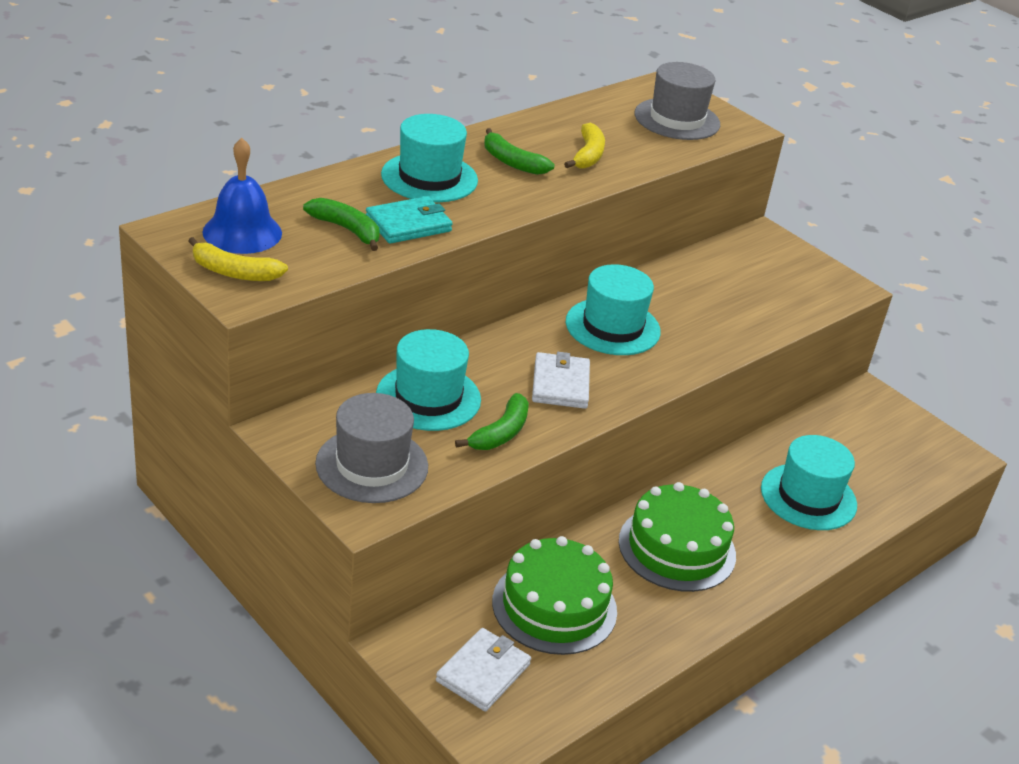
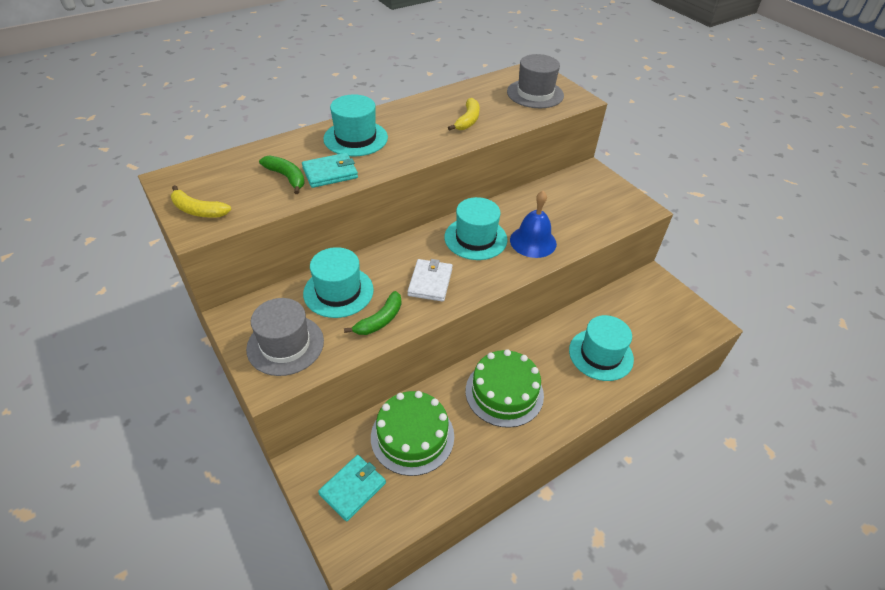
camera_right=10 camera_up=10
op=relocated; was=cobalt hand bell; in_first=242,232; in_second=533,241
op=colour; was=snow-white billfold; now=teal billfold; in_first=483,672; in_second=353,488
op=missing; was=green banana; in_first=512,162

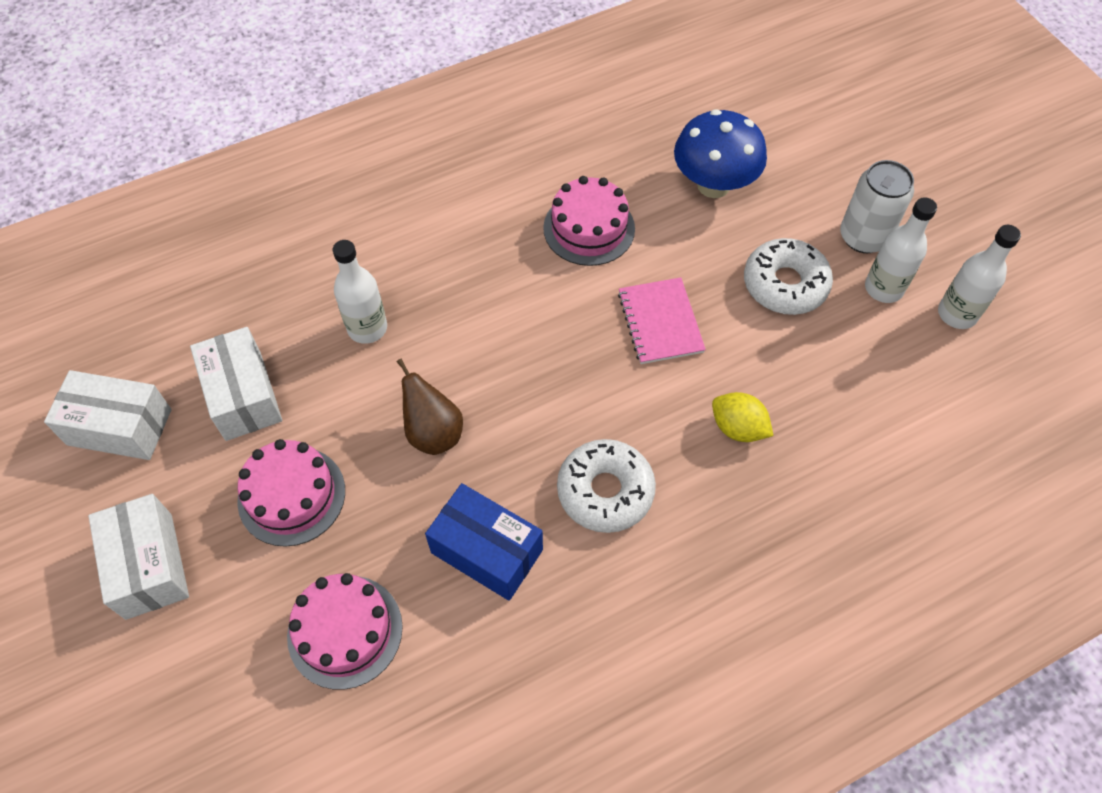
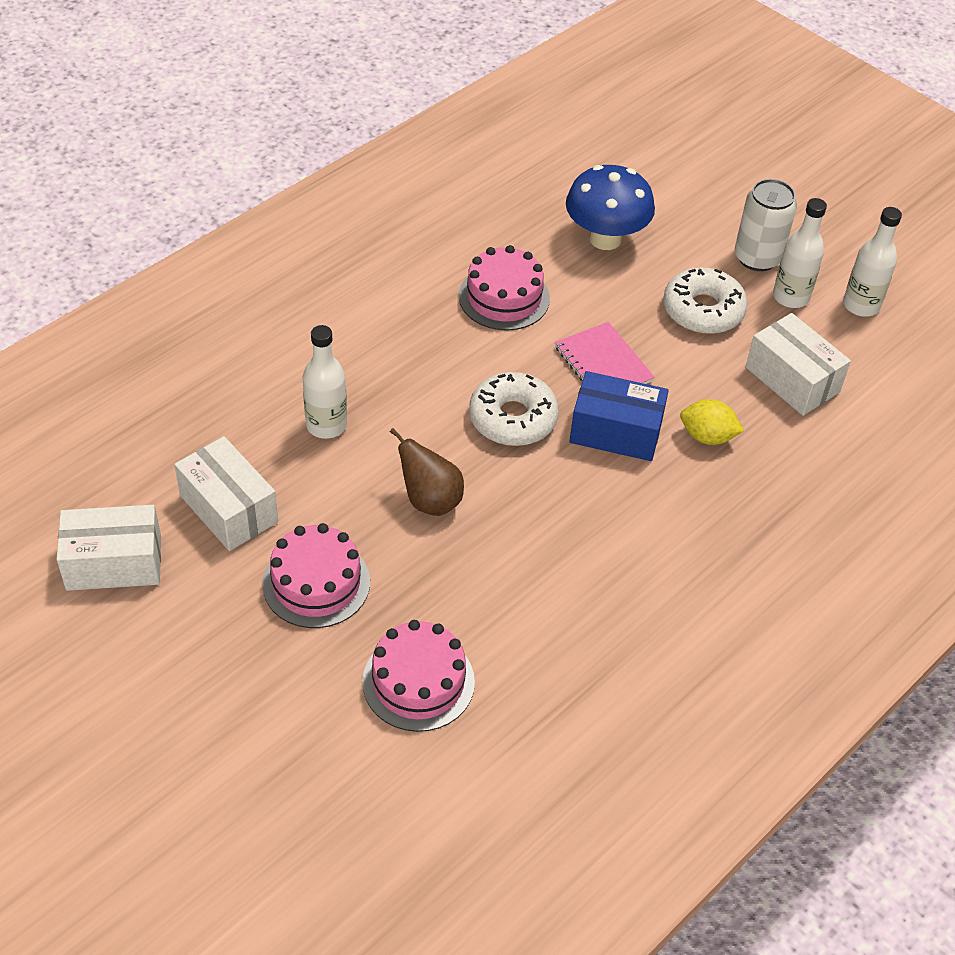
camera_right=-20 camera_up=-10
op=relocated; was=snow-white box; in_first=149,565; in_second=792,379
op=relocated; was=cobalt box; in_first=487,551; in_second=616,431
op=relocated; was=snow-white glazed donut; in_first=605,491; in_second=513,418

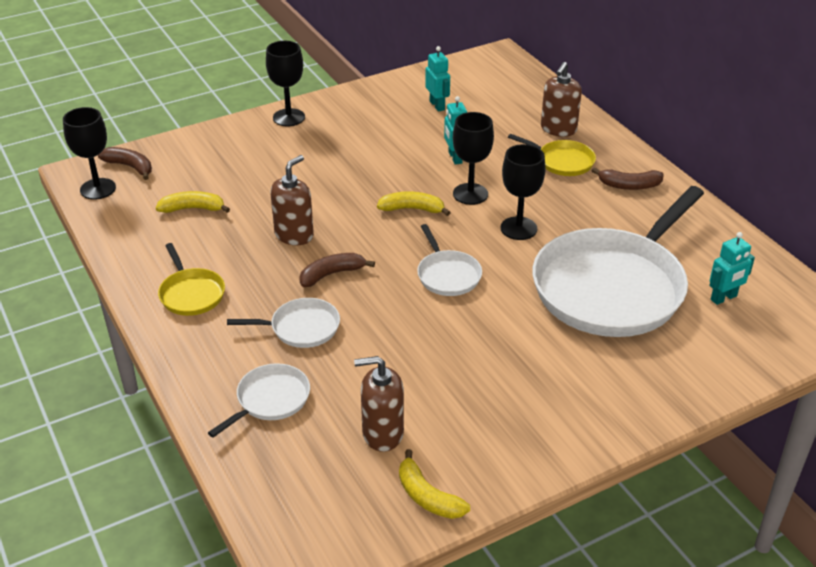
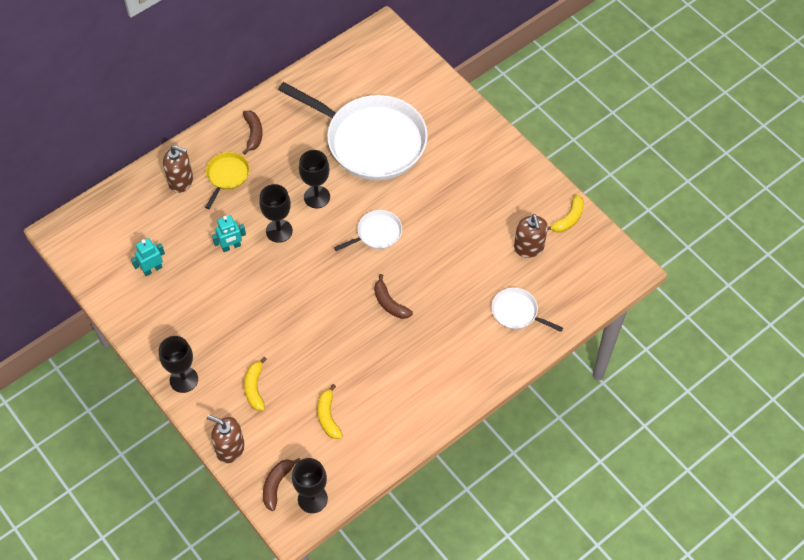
camera_right=-100 camera_up=20
op=missing; was=golden pan; in_first=191,294
op=missing; was=snow-white pan; in_first=301,328
op=relocated; was=russet soap dispenser; in_first=294,235; in_second=230,449
op=relocated; was=golden banana; in_first=412,209; in_second=255,388
op=missing; was=teal toy robot; in_first=724,298

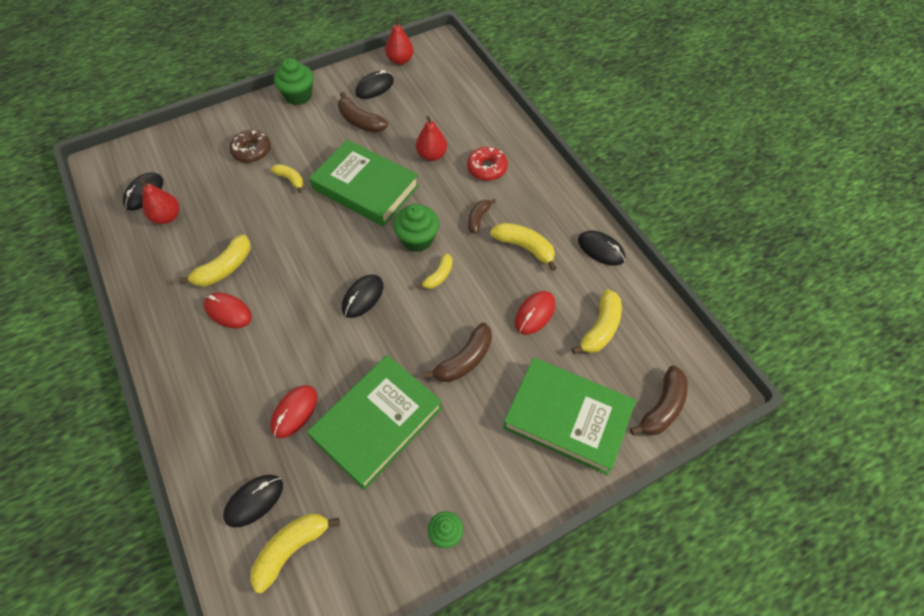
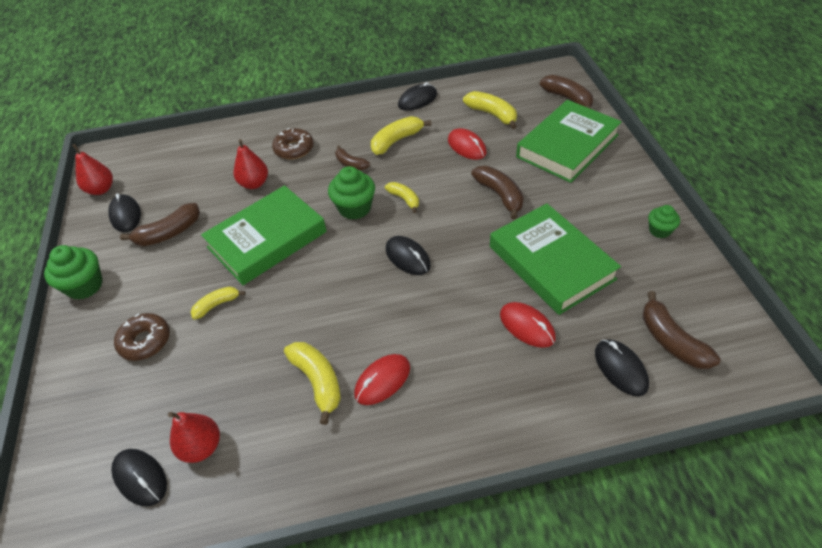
camera_right=-70 camera_up=-10
op=colour; was=golden banana; now=russet banana; in_first=291,548; in_second=671,340
op=colour; was=crimson glazed donut; now=russet glazed donut; in_first=487,168; in_second=294,149

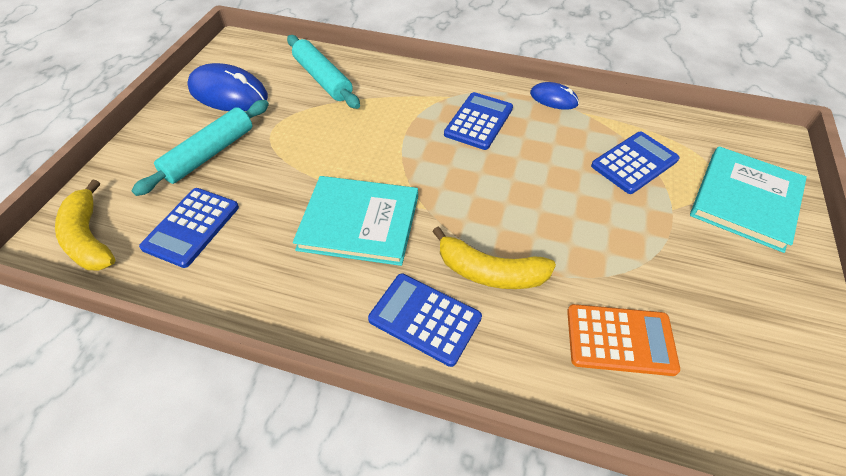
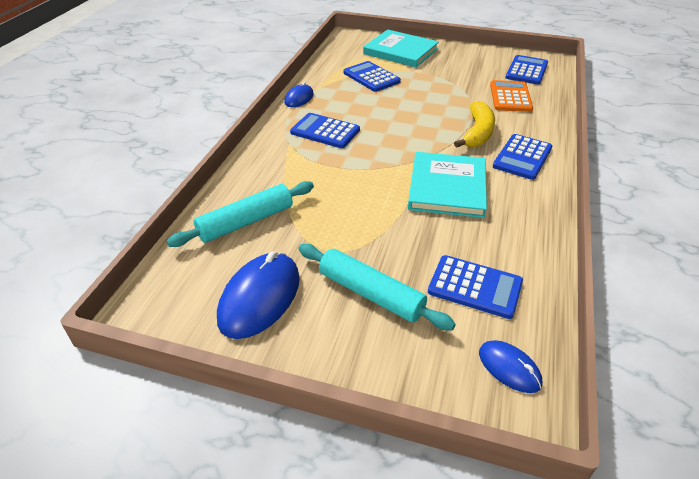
camera_right=-90 camera_up=-10
op=exchanged; was=golden banana; now=cobalt computer mouse; in_first=89,238; in_second=509,368
op=appeared; now=cobalt pocket calculator; in_second=526,71

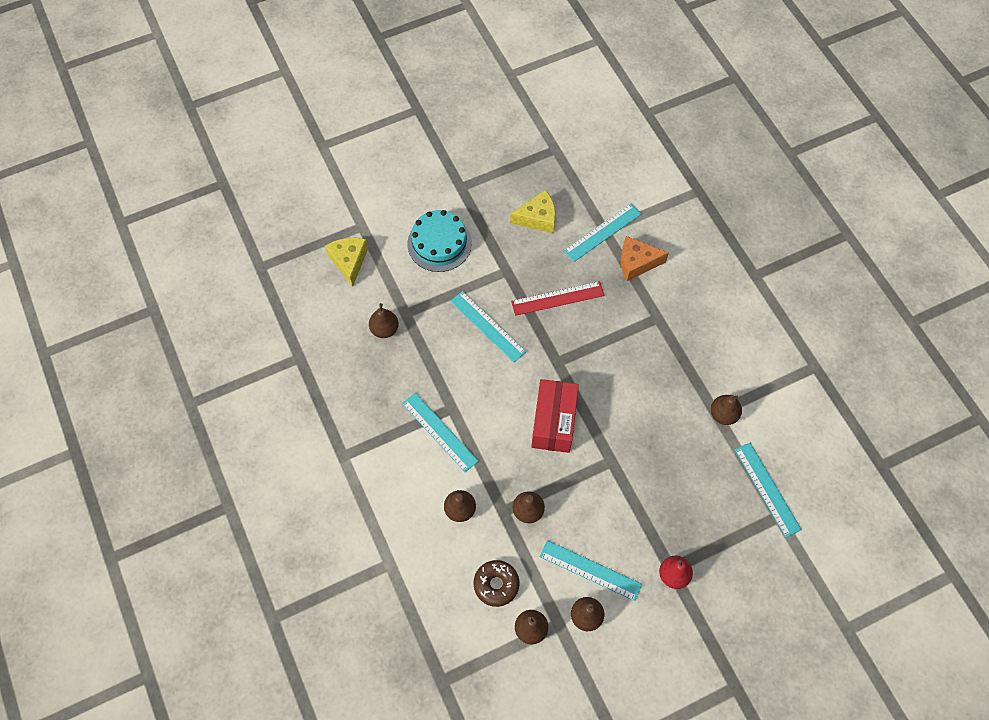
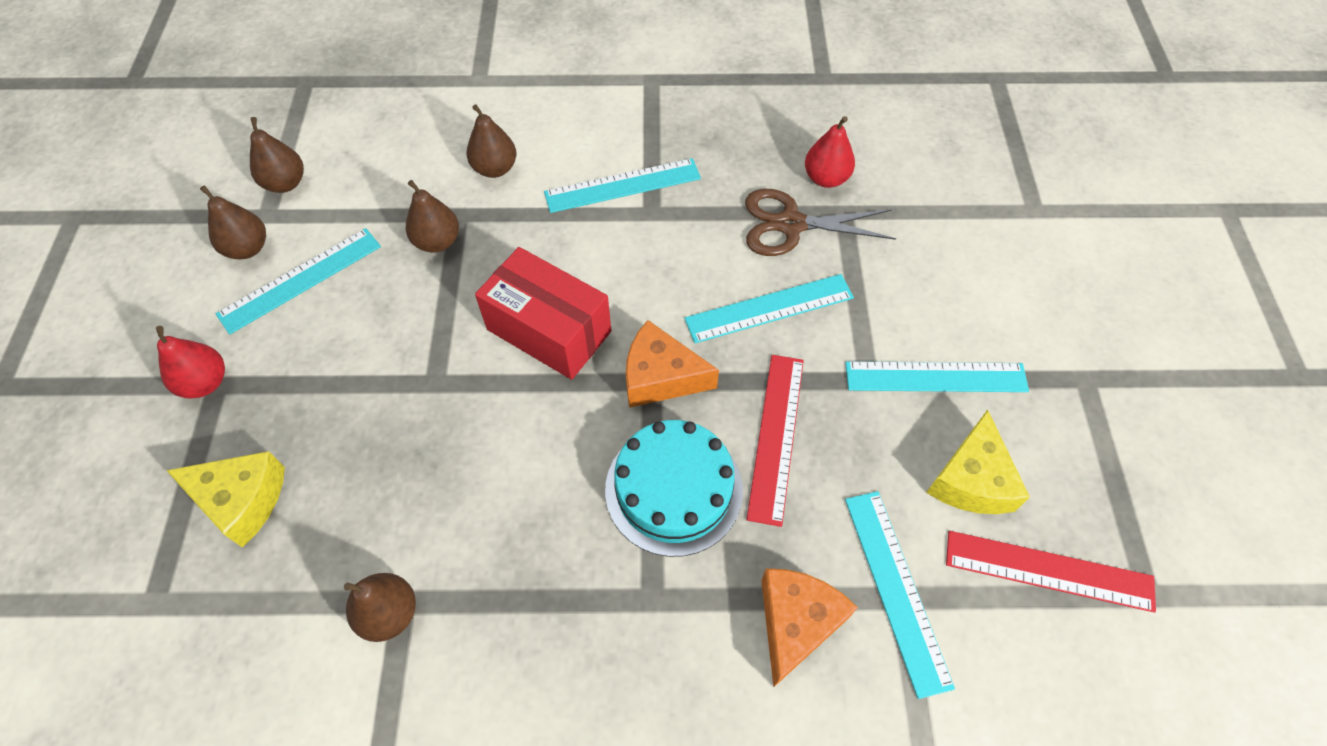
camera_right=115 camera_up=-5
op=relocated; was=golden piece of cheese; in_first=349,261; in_second=242,500
op=colour; was=russet pear; now=crimson pear; in_first=384,329; in_second=826,178
op=relocated; was=teal gateau; in_first=439,243; in_second=674,489
op=missing; was=russet glazed donut; in_first=496,584
op=relocated; was=teal measuring stick; in_first=767,489; in_second=936,377
op=appeared; now=bright orange piece of cheese; in_second=660,377
op=appeared; now=russet pair of scissors; in_second=791,224
op=appeared; now=crimson measuring stick; in_second=1049,570

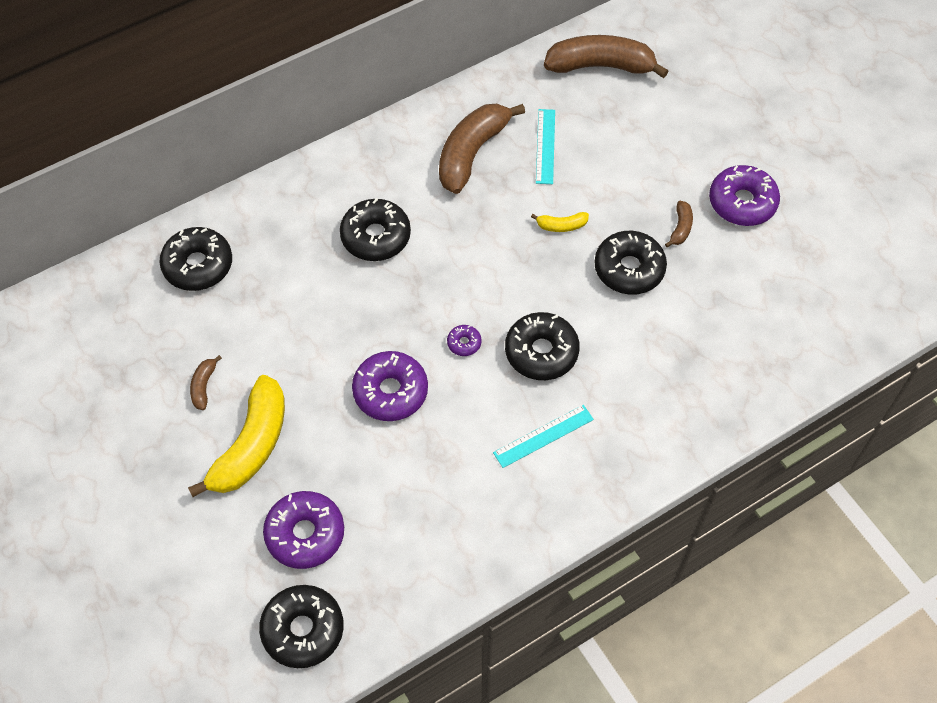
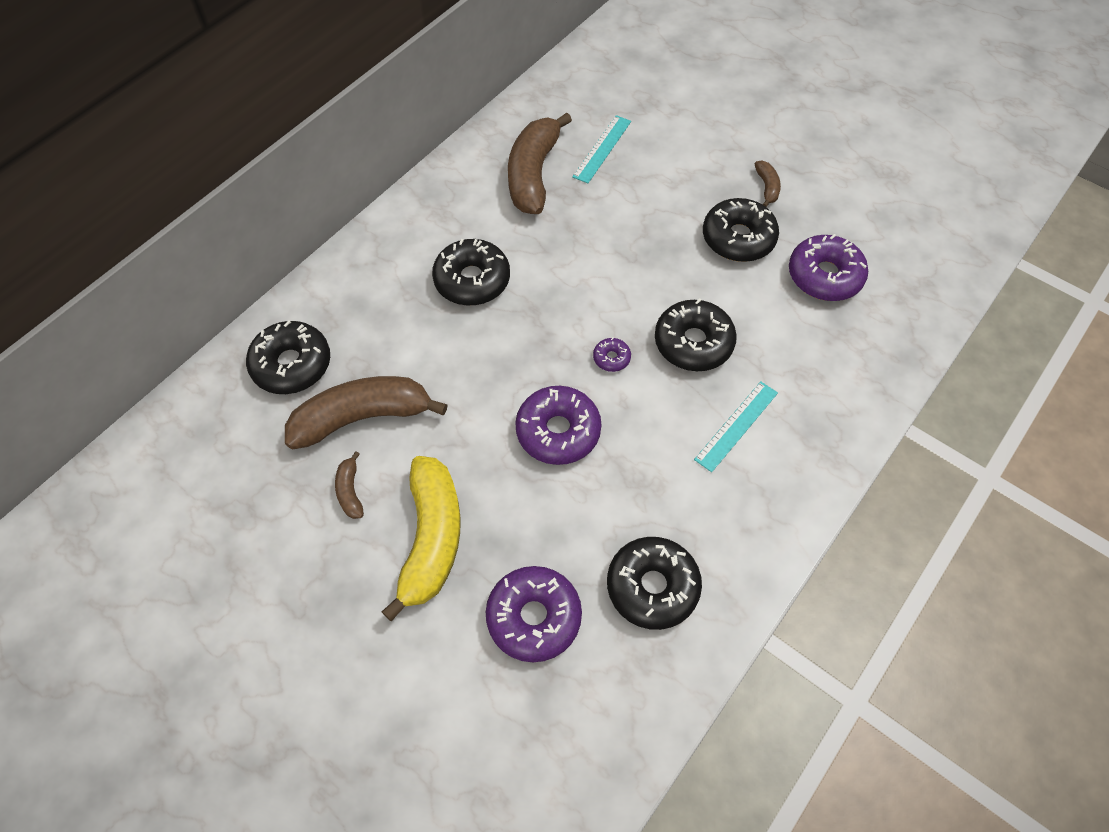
camera_right=-20 camera_up=0
op=relocated; was=jet-black glazed donut; in_first=303,630; in_second=652,587
op=missing; was=golden banana; in_first=561,226
op=spun; was=teal measuring stick; in_first=545,146; in_second=602,149; clockwise=45
op=relocated; was=russet banana; in_first=601,66; in_second=362,417
op=relocated; was=violet glazed donut; in_first=742,202; in_second=824,276

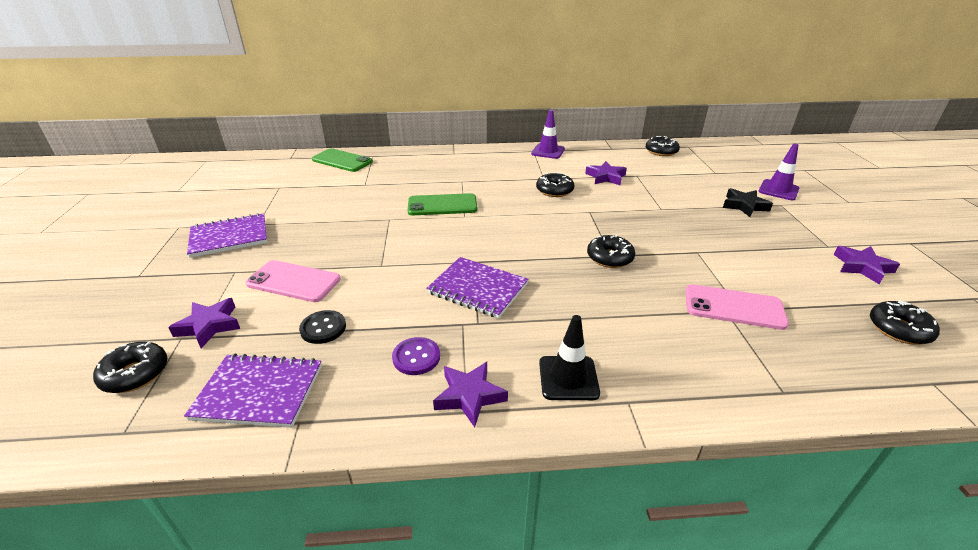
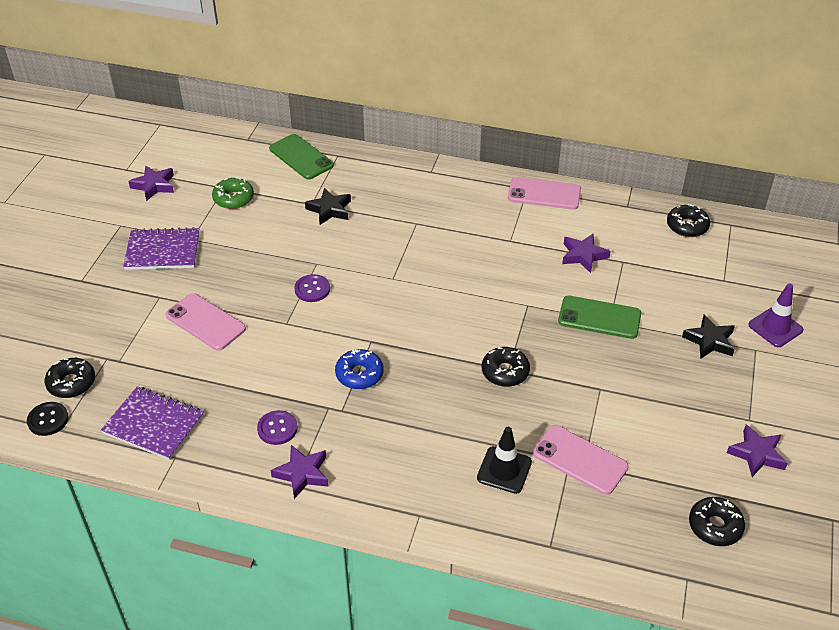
camera_right=20 camera_up=10
op=relocated; was=violet star shape; in_first=209,326; in_second=154,185
op=relocated; was=jet-black shirt button; in_first=323,328; in_second=48,420
op=relocated; was=green smartphone; in_first=442,205; in_second=599,317
op=exchanged; was=violet exercise book; now=cobalt glazed donut; in_first=477,289; in_second=359,374
op=exchanged; was=violet traffic cone; now=pink smartphone; in_first=548,151; in_second=544,194
op=missing; was=jet-black glazed donut; in_first=554,190
op=relocated; was=jet-black traffic cone; in_first=568,378; in_second=504,470
op=appeared; now=green glazed donut; in_second=233,198
op=appeared; now=violet shirt button; in_second=312,289
op=appeared; now=jet-black star shape; in_second=329,210

